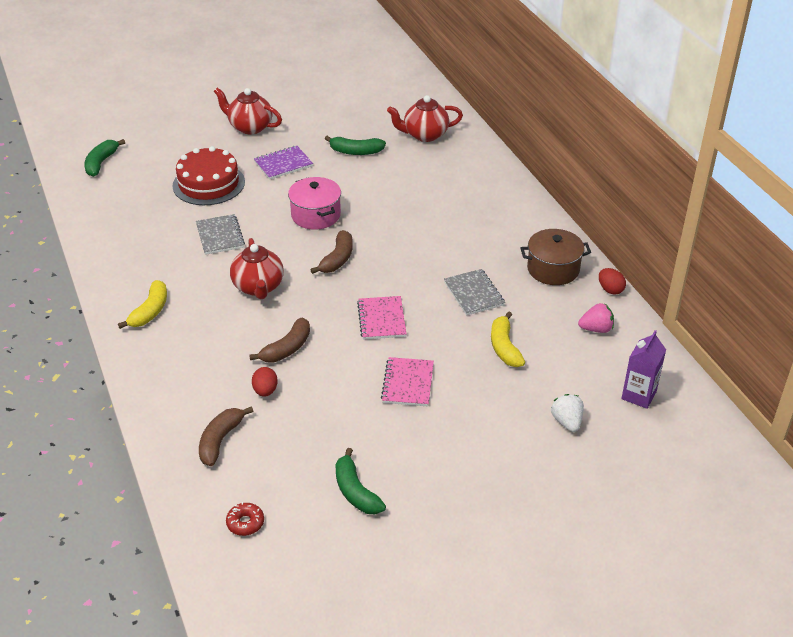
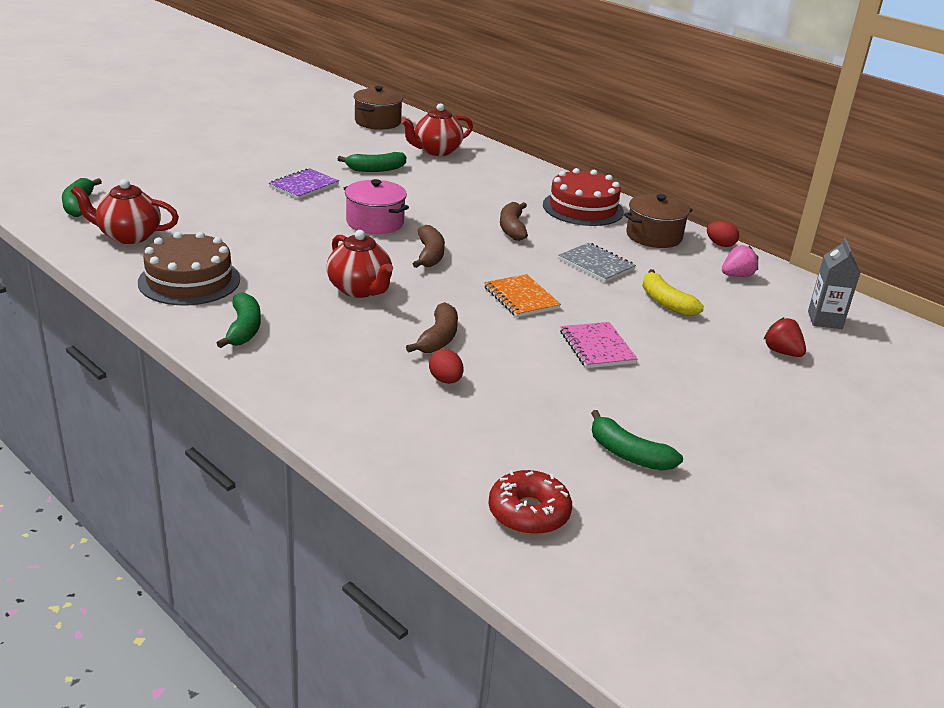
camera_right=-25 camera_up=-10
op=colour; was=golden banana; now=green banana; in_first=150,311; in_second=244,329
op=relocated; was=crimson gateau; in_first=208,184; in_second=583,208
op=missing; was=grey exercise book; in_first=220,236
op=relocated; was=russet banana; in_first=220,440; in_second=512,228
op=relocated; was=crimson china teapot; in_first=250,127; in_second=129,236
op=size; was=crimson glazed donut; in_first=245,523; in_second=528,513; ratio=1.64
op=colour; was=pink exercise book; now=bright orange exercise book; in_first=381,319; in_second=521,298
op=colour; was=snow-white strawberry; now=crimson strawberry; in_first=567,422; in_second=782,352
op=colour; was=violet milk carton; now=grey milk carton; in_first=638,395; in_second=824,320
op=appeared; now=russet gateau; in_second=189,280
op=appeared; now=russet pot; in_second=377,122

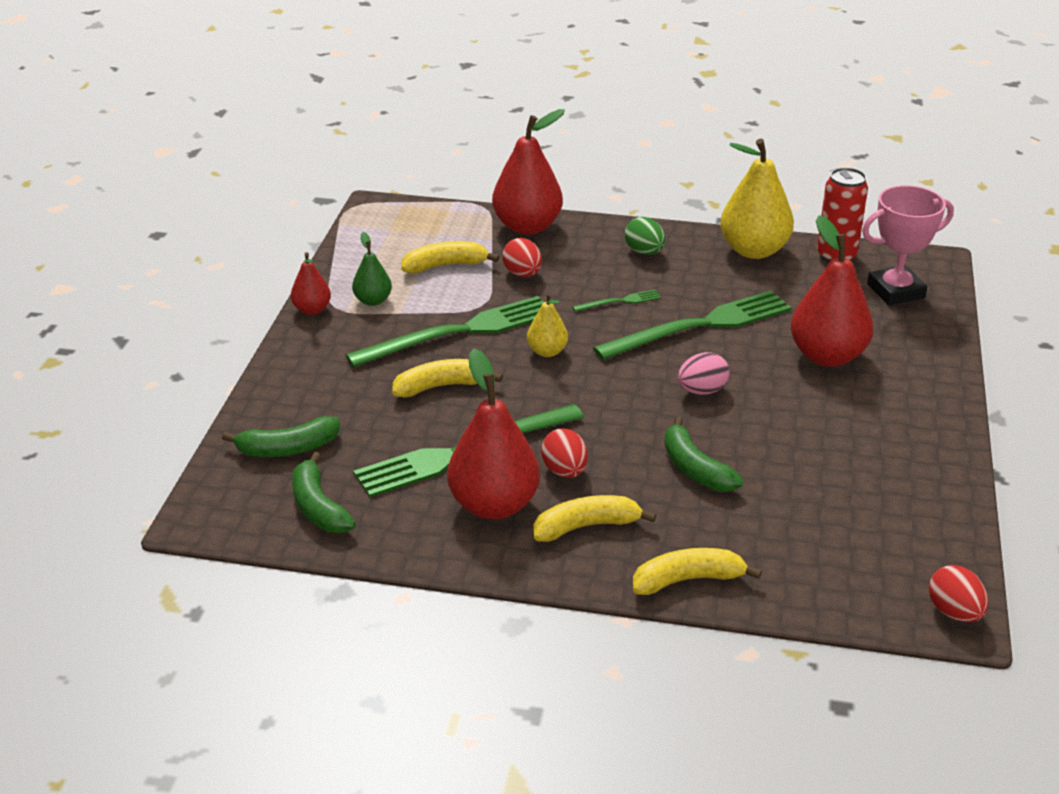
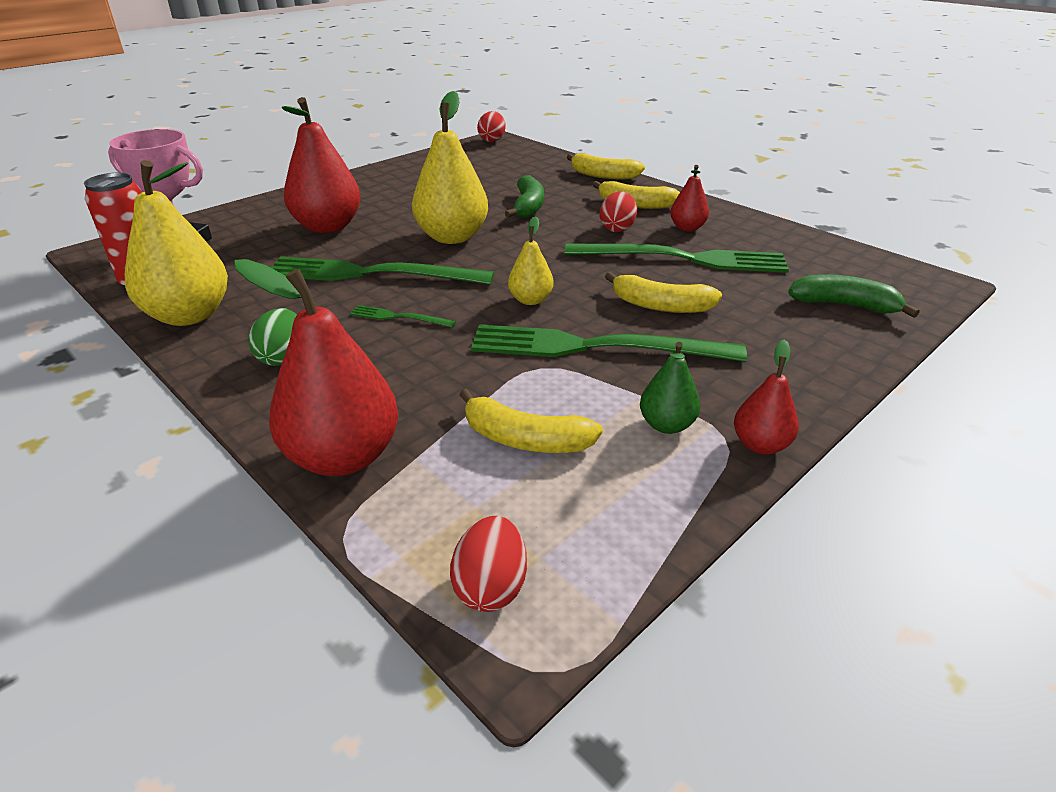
camera_right=-145 camera_up=0
op=missing; was=green banana; in_first=318,507
op=size; was=crimson pear; in_first=494,505; in_second=687,228; ratio=0.52
op=relocated; was=crimson egg; in_first=522,274; in_second=490,587
op=exchanged; was=pink egg; now=golden pear; in_first=702,391; in_second=452,237

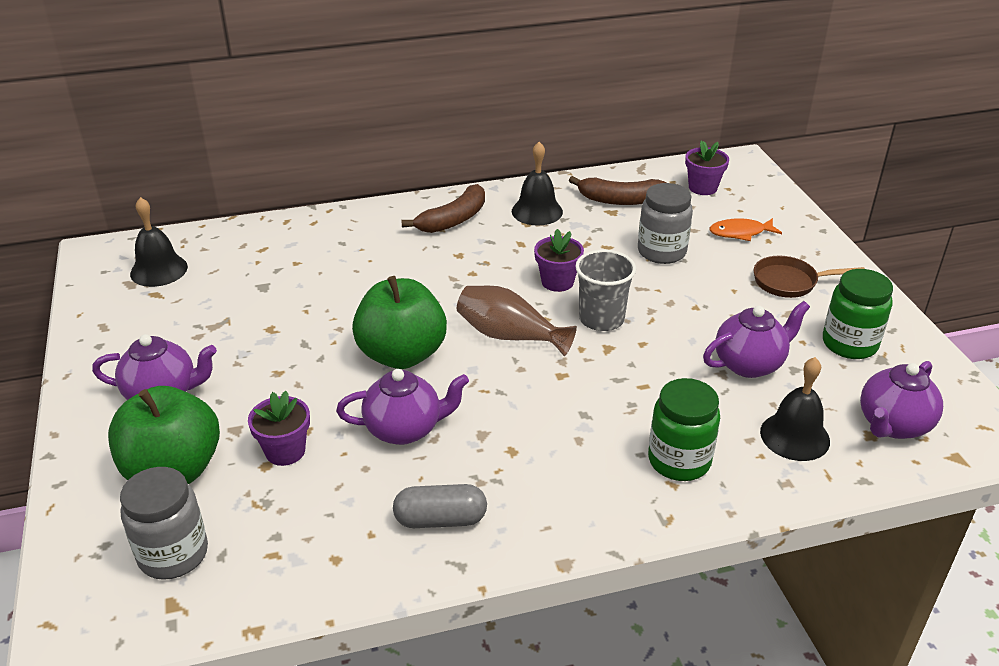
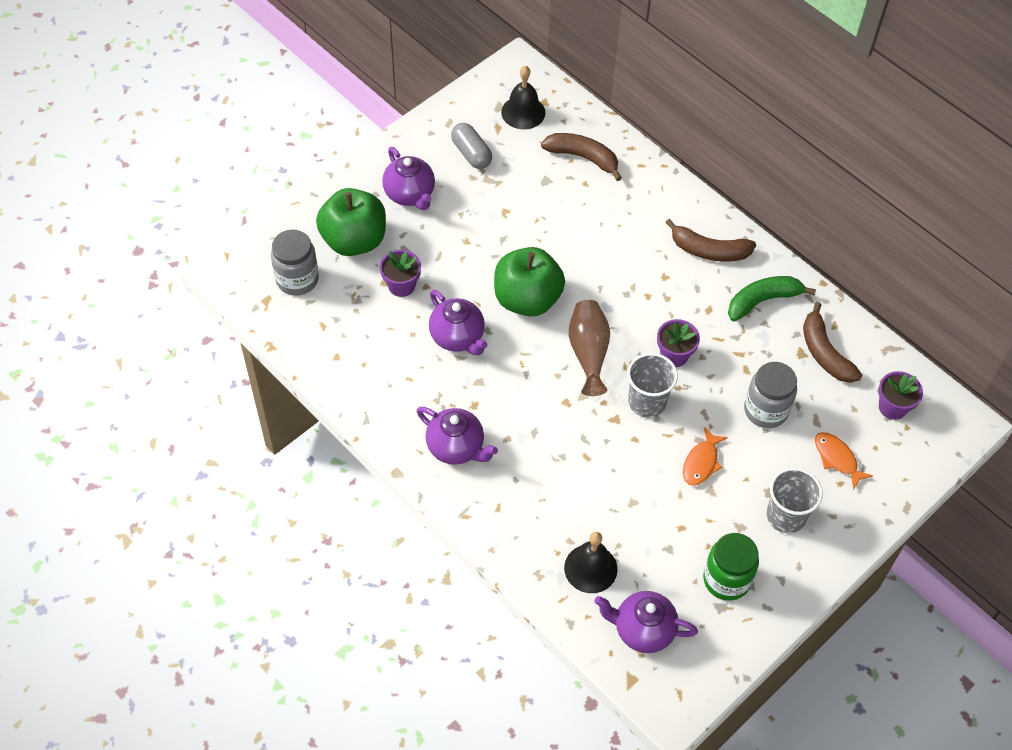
camera_right=60 camera_up=20
op=relocated; was=grey pill shape; in_first=440,519; in_second=471,153
op=exchanged; was=jet-black hand bell; now=green banana; in_first=537,211; in_second=762,301
op=missing; was=green jam jar; in_first=679,461
op=relocated; was=violet china teapot; in_first=749,364; in_second=456,447
op=exchanged; was=russet pan; now=grey beaker; in_first=790,282; in_second=785,516
op=appeared; now=russet banana; in_second=583,157
op=appeared; now=bright orange fish figure; in_second=701,462

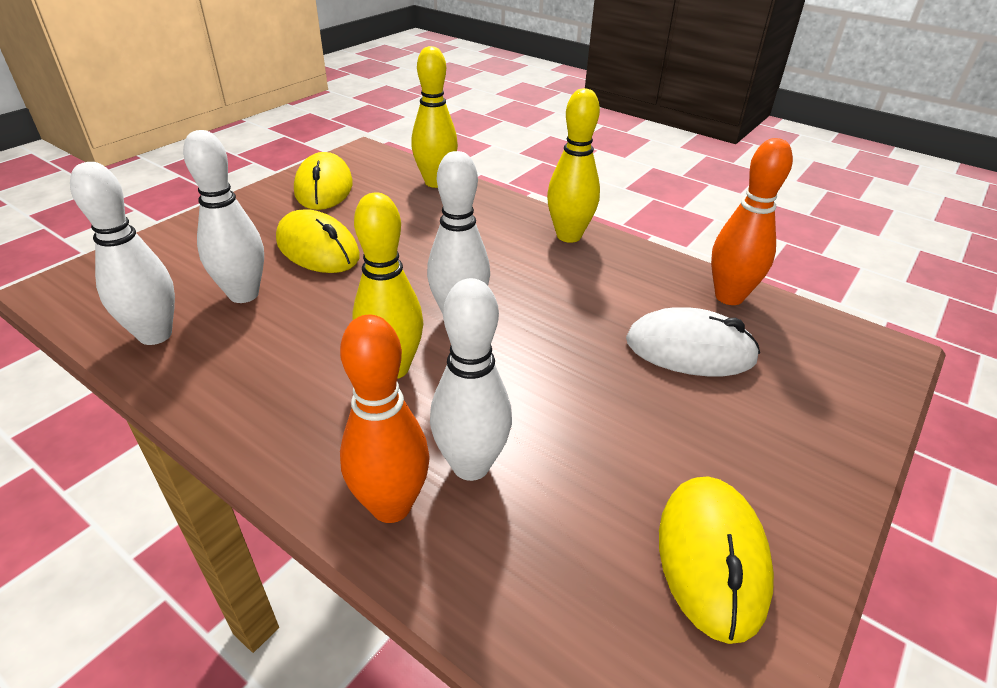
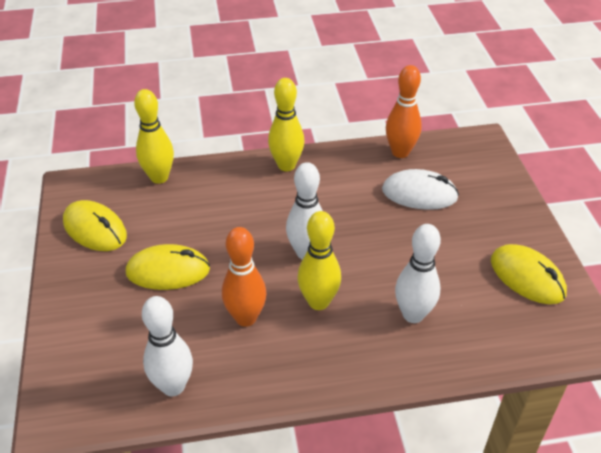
camera_right=-45 camera_up=5
op=missing; was=snow-white bowling pin; in_first=244,294
op=relocated; was=bright orange bowling pin; in_first=391,506; in_second=246,318
op=spun; was=snow-white computer mouse; in_first=690,350; in_second=419,194; clockwise=45

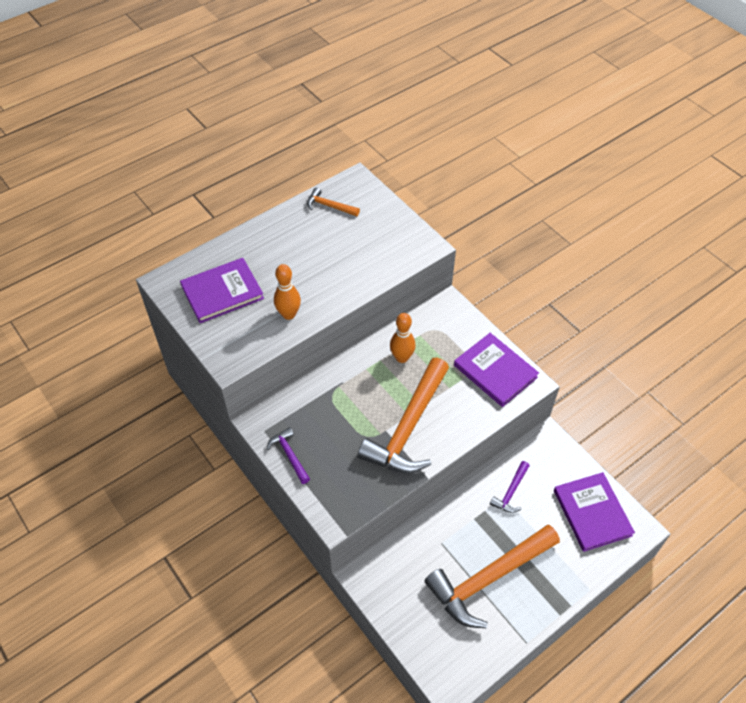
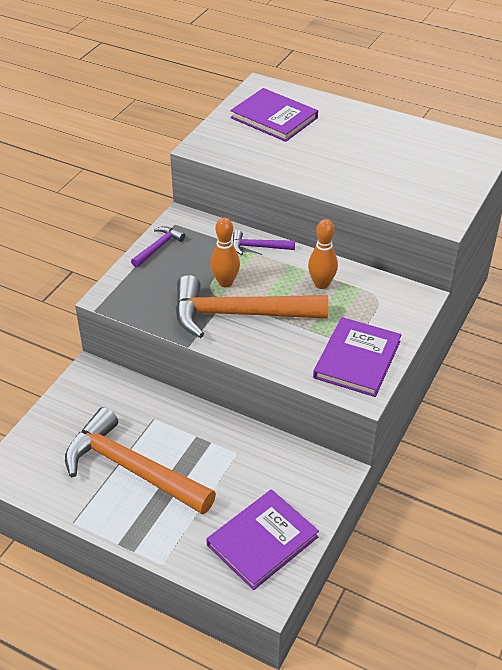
camera_right=65 camera_up=-10
op=relocated; was=bright orange bowling pin; in_first=289,314; in_second=225,282
op=missing; was=bright orange hammer; in_first=329,206
op=relocated; was=violet hammer; in_first=511,492; in_second=258,247

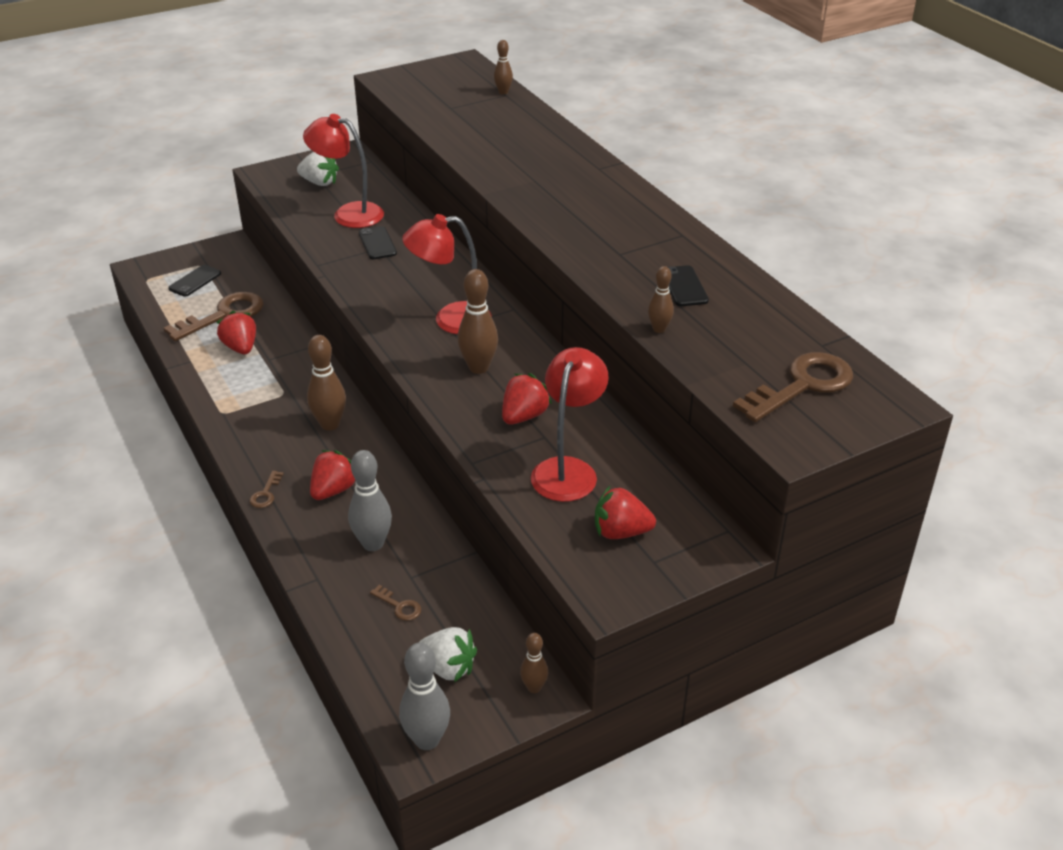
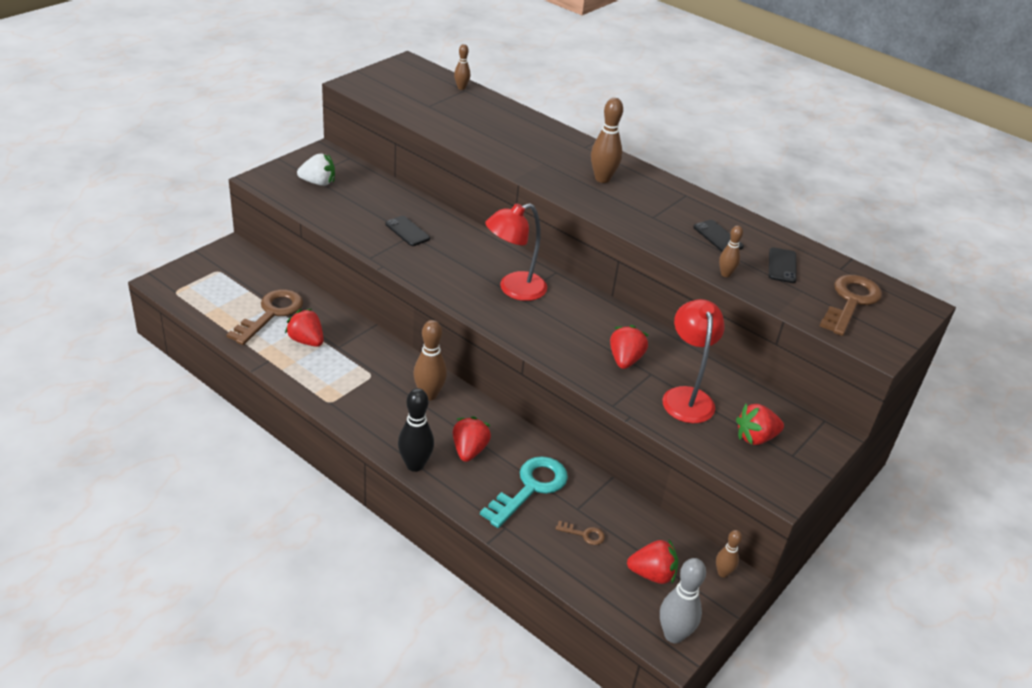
camera_right=-25 camera_up=0
op=relocated; was=jet-black smartphone; in_first=195,281; in_second=782,266
op=exchanged; was=russet key; now=jet-black bowling pin; in_first=266,493; in_second=415,465
op=missing; was=crimson lamp; in_first=349,213
op=exchanged; was=grey bowling pin; now=teal key; in_first=373,544; in_second=530,488
op=colour; was=snow-white strawberry; now=crimson strawberry; in_first=448,668; in_second=652,574
op=relocated; was=russet bowling pin; in_first=478,367; in_second=602,179

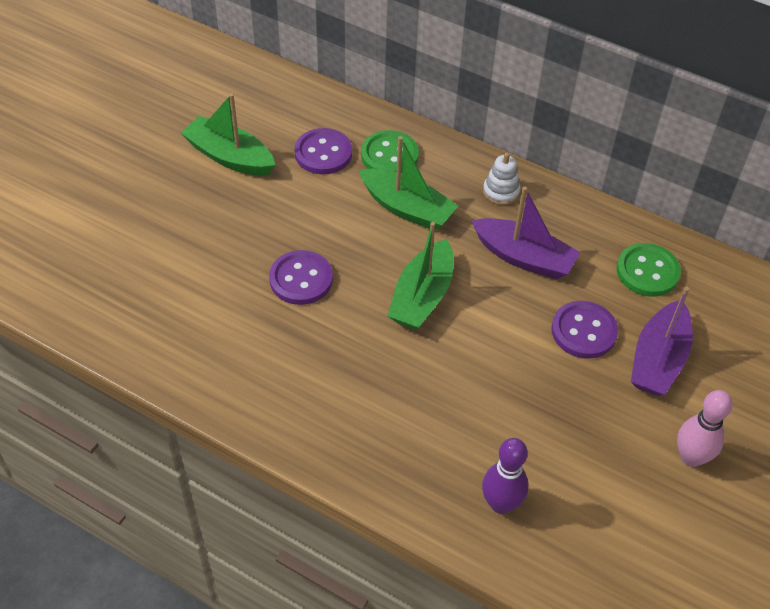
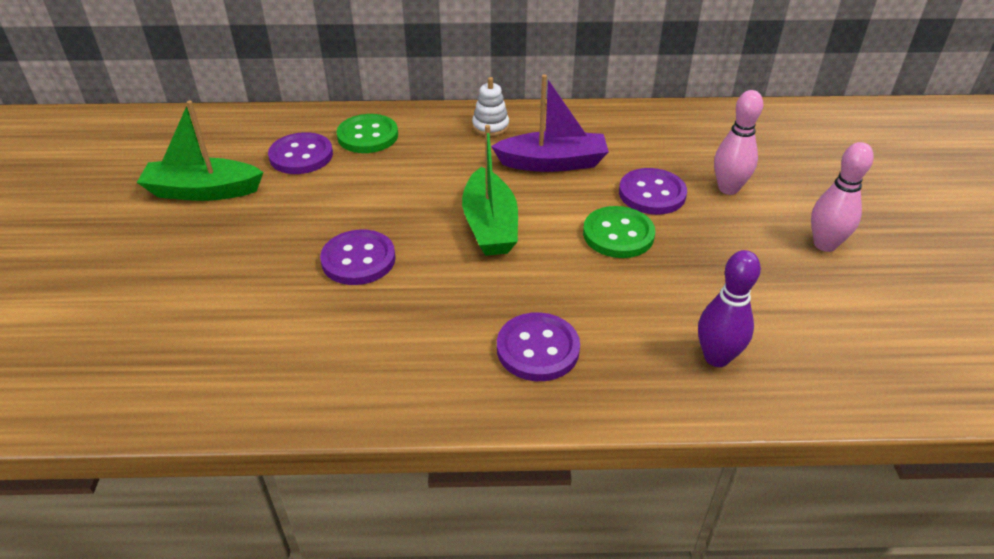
camera_right=-30 camera_up=-10
op=missing; was=green toy boat; in_first=407,208
op=relocated; was=green shirt button; in_first=647,271; in_second=618,234
op=exchanged; was=violet toy boat; now=pink bowling pin; in_first=658,359; in_second=728,188
op=appeared; now=violet shirt button; in_second=538,349

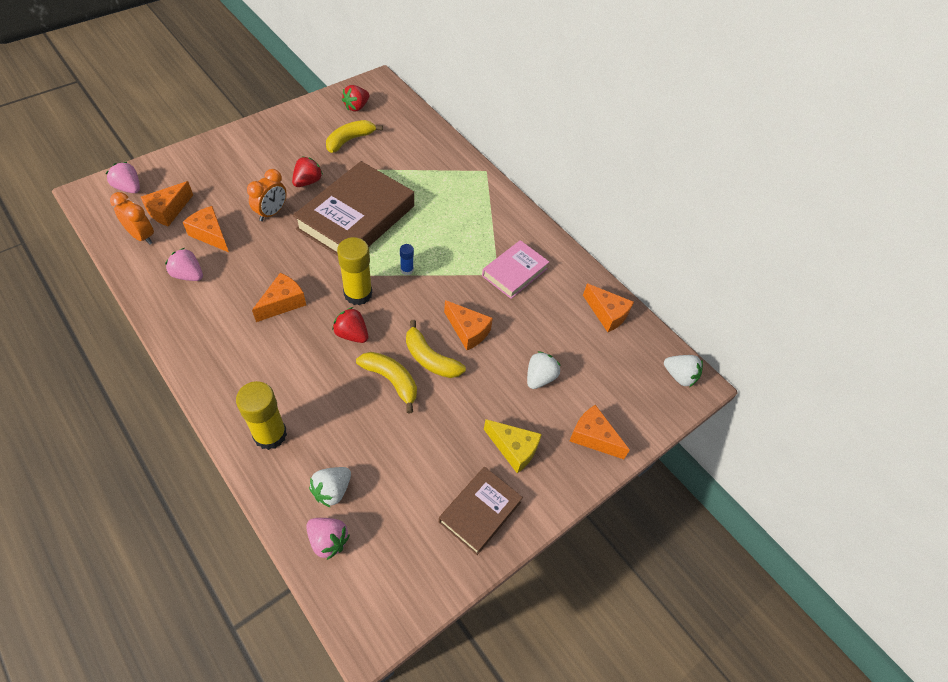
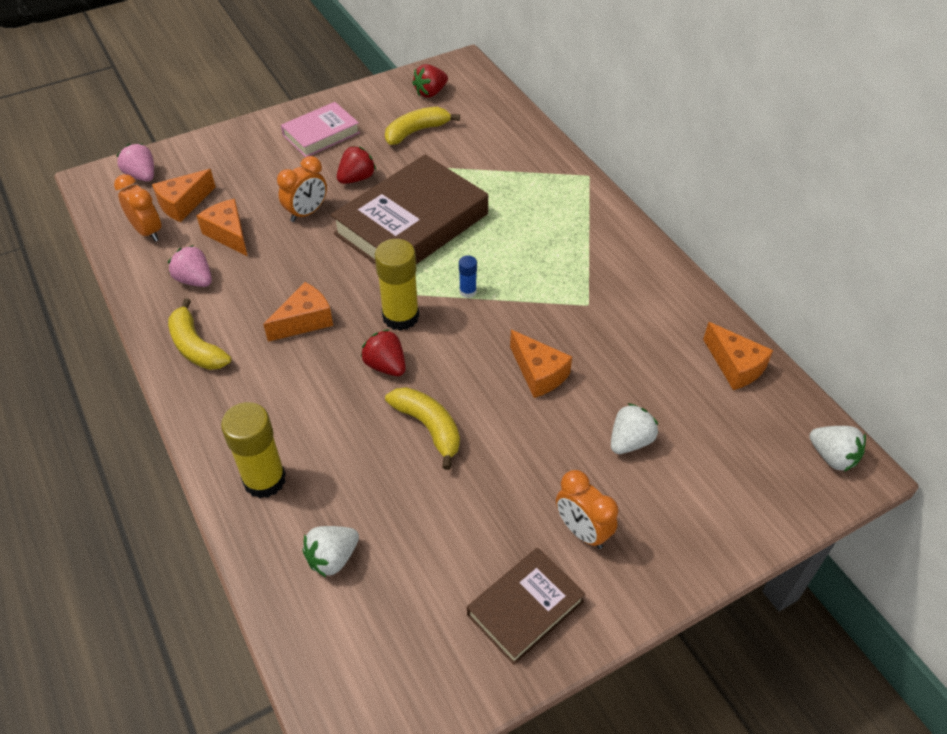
camera_right=15 camera_up=-5
op=missing; was=pink strawberry; in_first=328,541
op=relocated; was=golden banana; in_first=430,359; in_second=196,347
op=relocated; was=pink hardback; in_first=514,272; in_second=321,134
op=exchanged; was=golden piece of cheese; now=bright orange bedside clock; in_first=514,449; in_second=582,531
op=missing; was=bright orange piece of cheese; in_first=593,437

